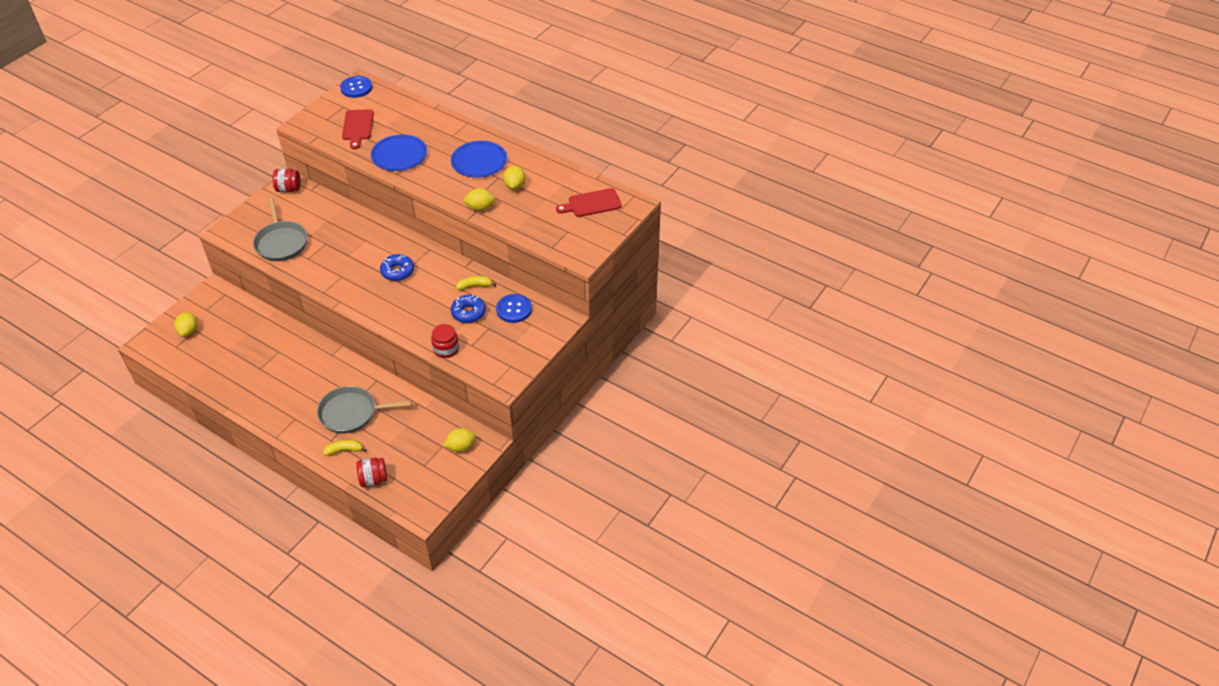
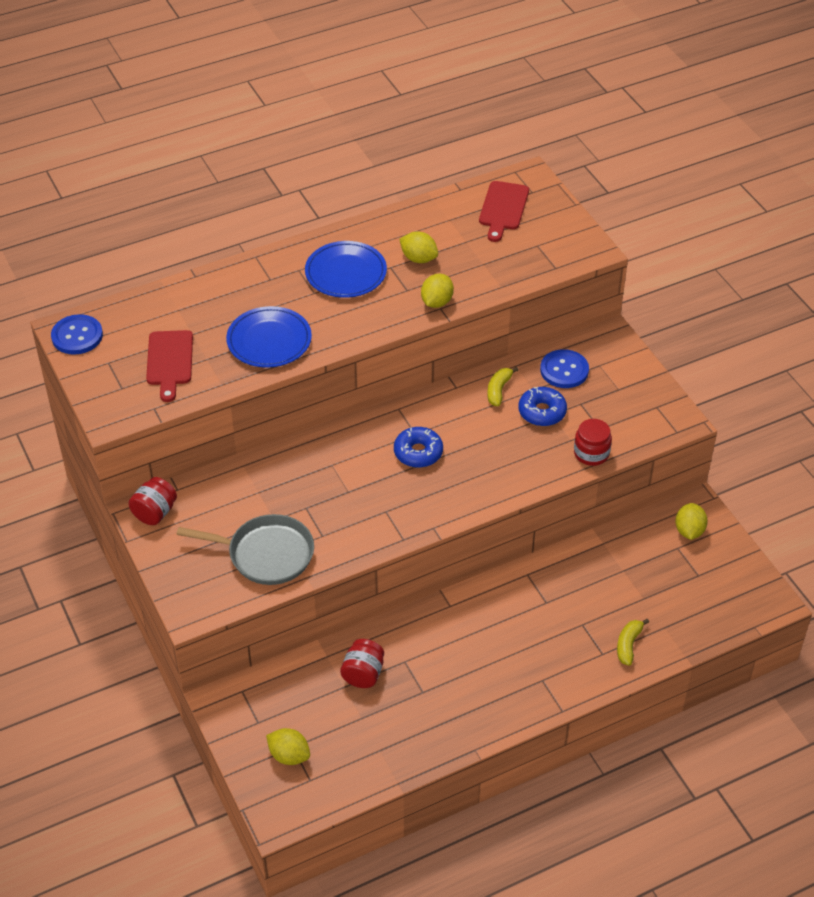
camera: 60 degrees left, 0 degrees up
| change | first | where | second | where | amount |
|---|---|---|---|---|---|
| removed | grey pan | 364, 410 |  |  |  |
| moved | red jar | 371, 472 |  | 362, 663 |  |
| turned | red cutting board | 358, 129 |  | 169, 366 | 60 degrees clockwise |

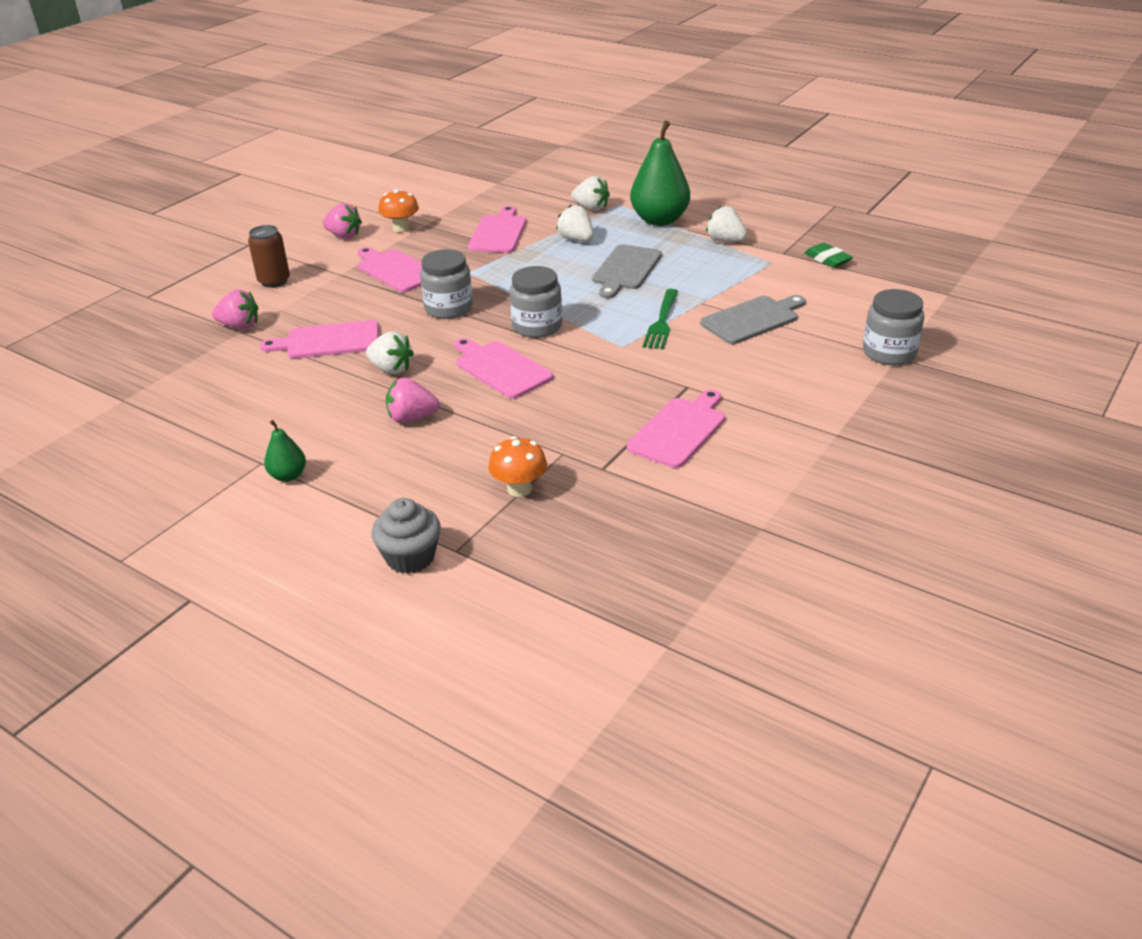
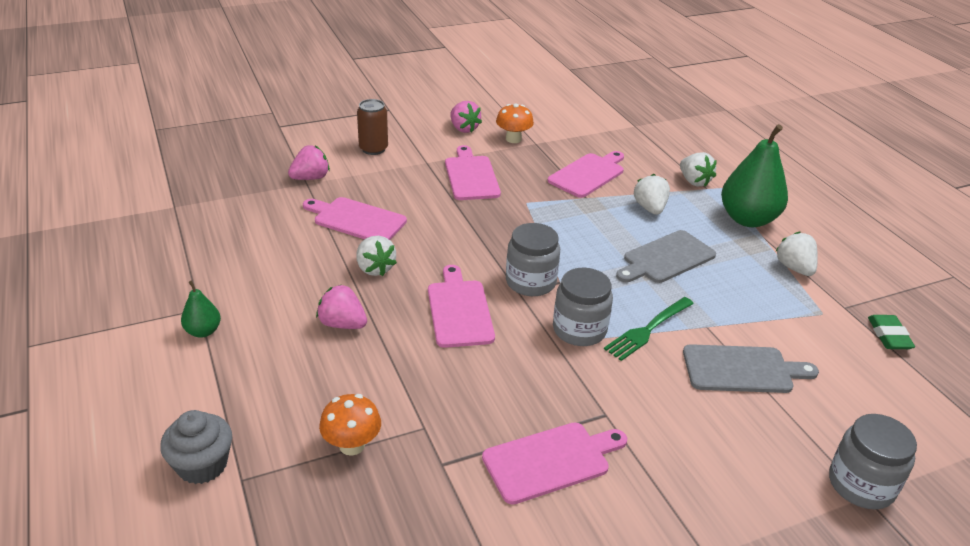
camera: 30 degrees right, 0 degrees up
| change | first | where | second | where | amount |
|---|---|---|---|---|---|
| moved | grey jar | 446, 284 |  | 583, 307 |  |
| turned | pink strawberry | 235, 309 |  | 309, 162 | 75 degrees counterclockwise |

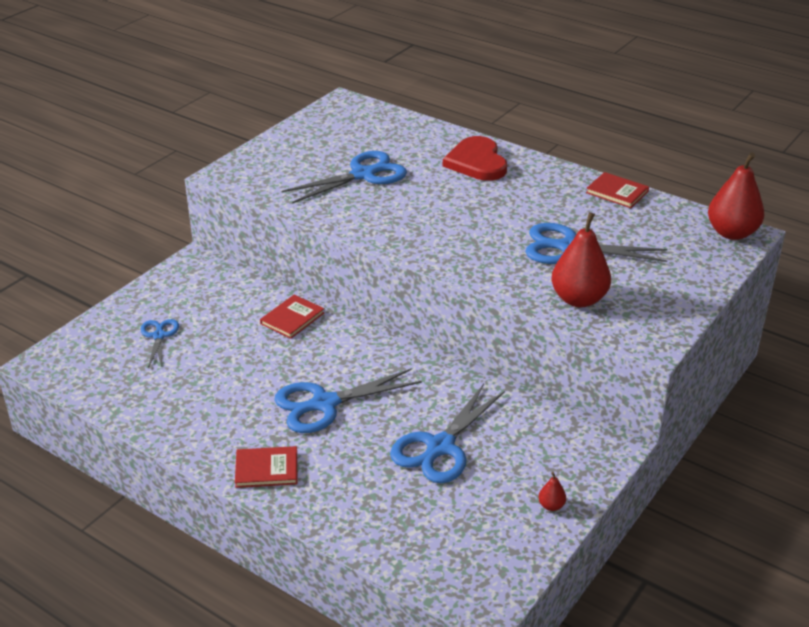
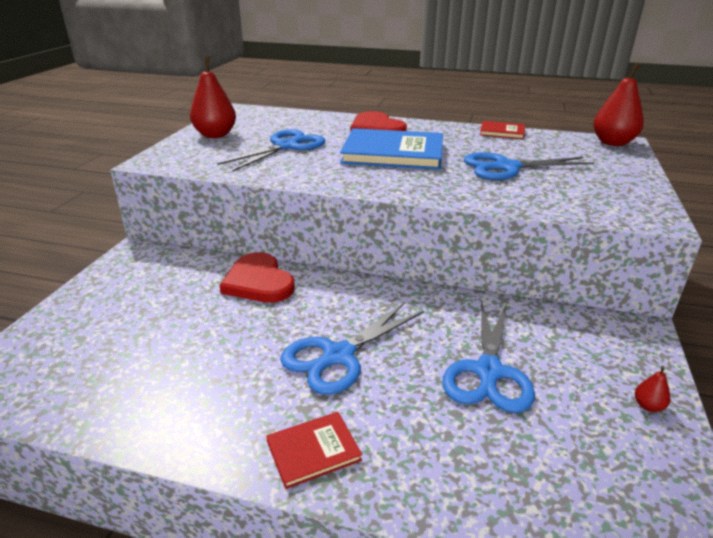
camera: 20 degrees left, 5 degrees down
| change | first | where | second | where | amount |
|---|---|---|---|---|---|
| removed | blue scissors | 159, 343 |  |  |  |
| added |  |  | blue book | 391, 149 |  |
| moved | red pear | 581, 259 |  | 213, 97 |  |
| replaced | red book | 292, 317 | red heart | 257, 277 |  |

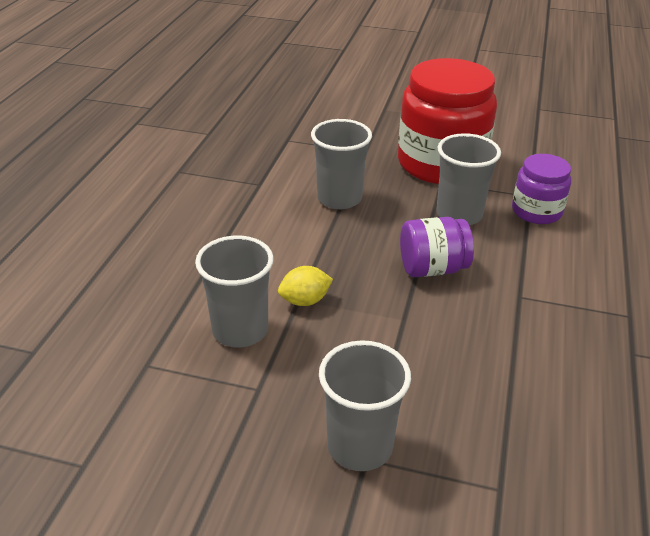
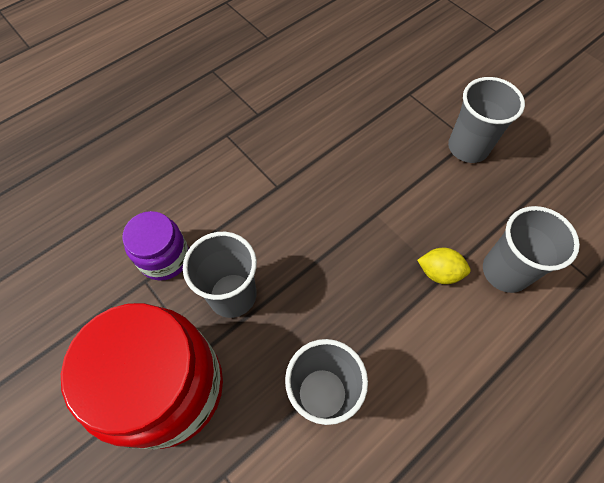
camera: 145 degrees left, 25 degrees up
| change | first | where | second | where | amount |
|---|---|---|---|---|---|
| removed | purple jar | 437, 247 |  |  |  |

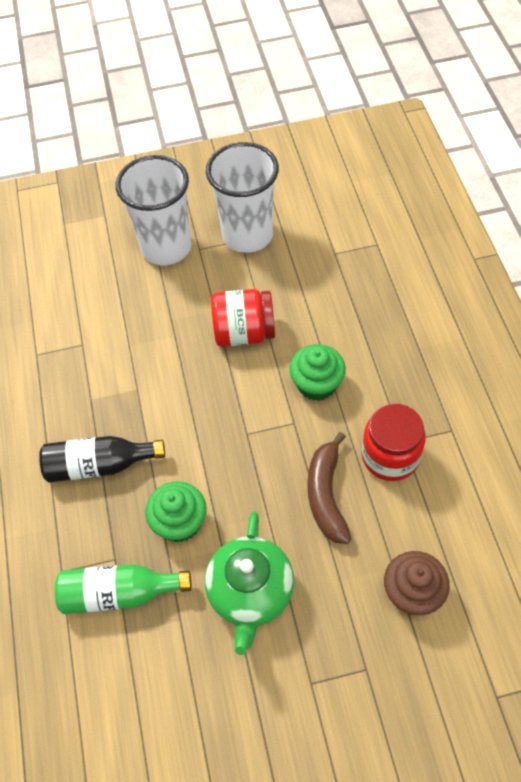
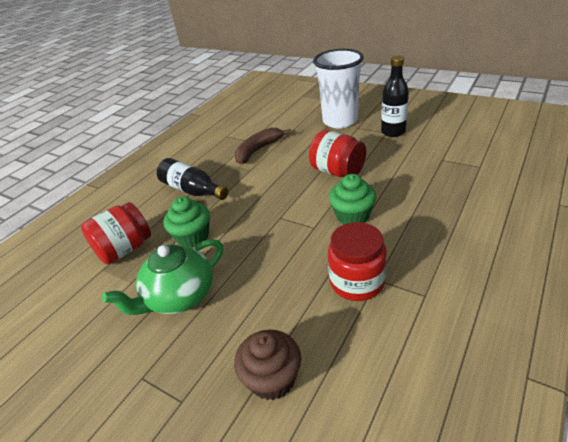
camera: 45 degrees right, 20 degrees down
| change | first | where | second | where | amount |
|---|---|---|---|---|---|
| moved | brown banana | 329, 488 |  | 263, 146 |  |
| replaced | green bottle | 123, 589 | red jar | 116, 233 |  |
| replaced | white cup | 242, 197 | black bottle | 395, 96 |  |

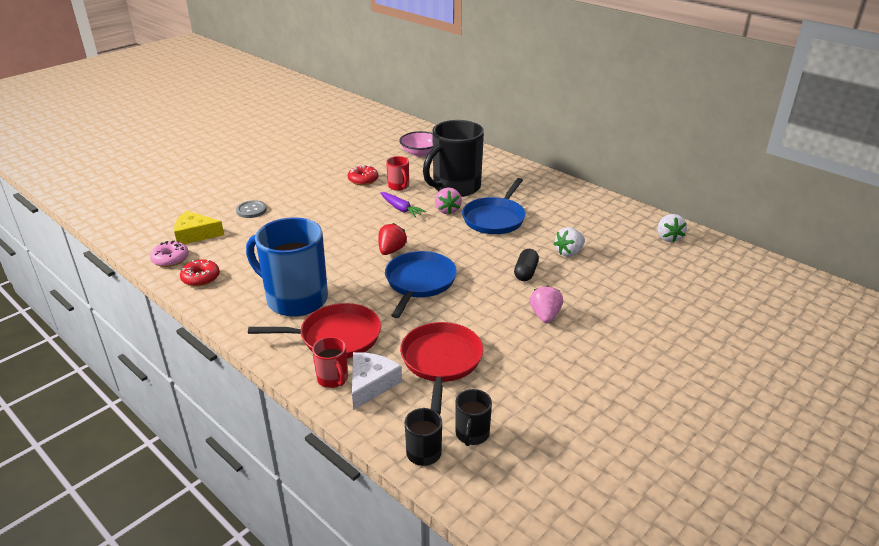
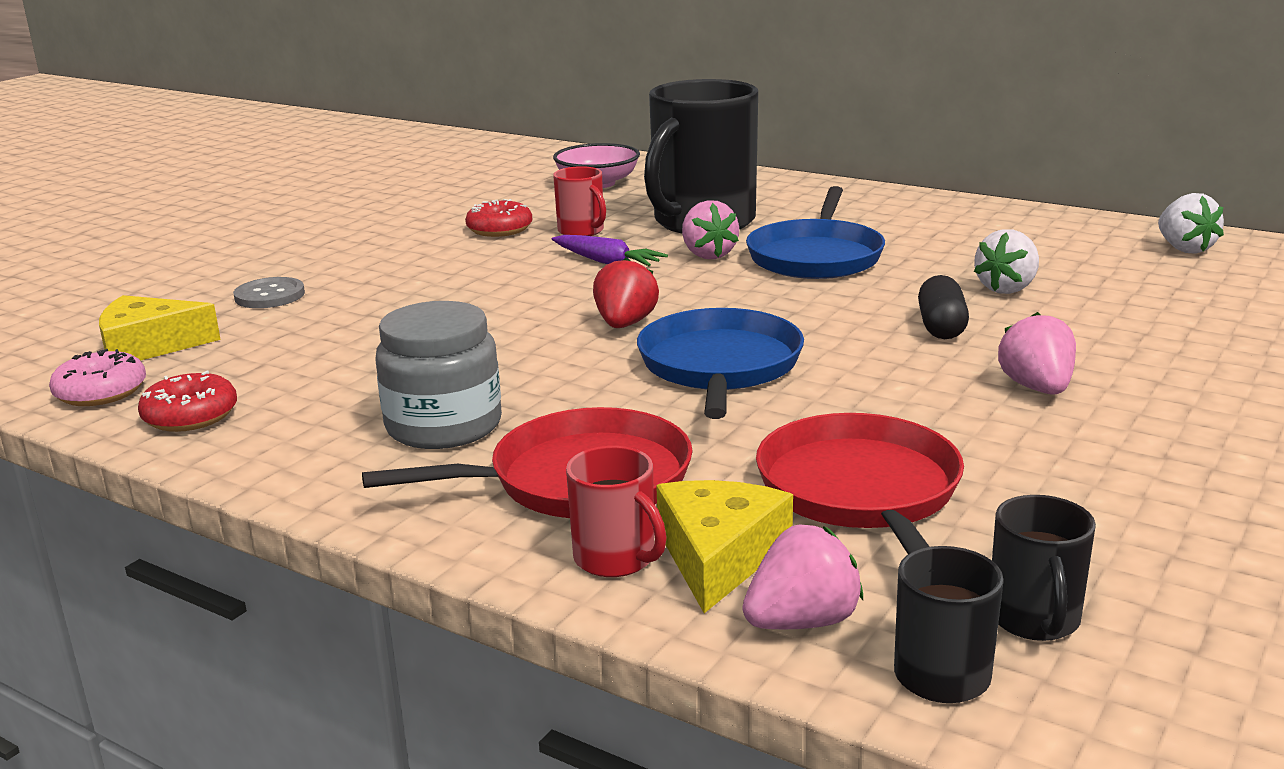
camera: 10 degrees left, 10 degrees down
| change | first | where | second | where | amount |
|---|---|---|---|---|---|
| added |  |  | pink strawberry | 802, 577 |  |
| replaced | blue mug | 287, 267 | grey jar | 438, 375 |  |
| recoloured | white cheese | 377, 381 | yellow cheese | 724, 546 |  |

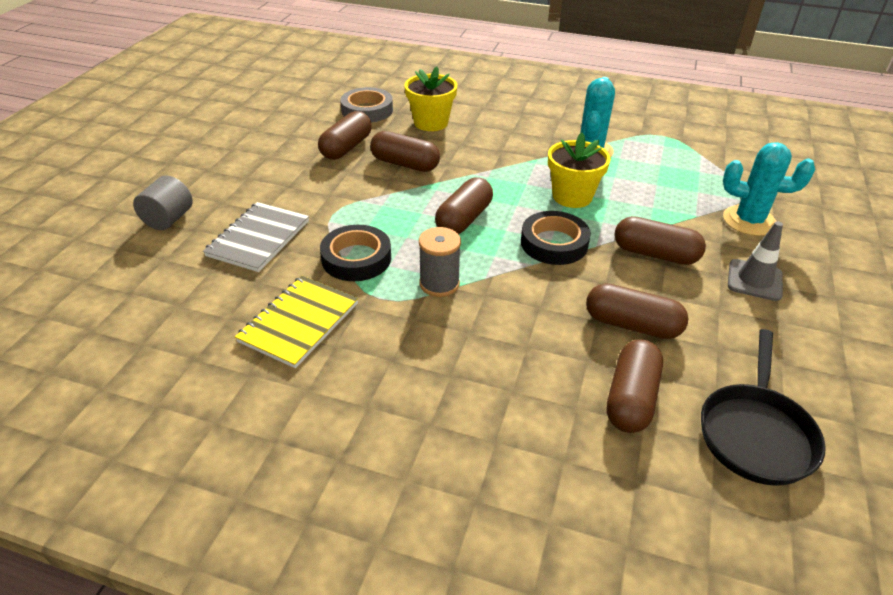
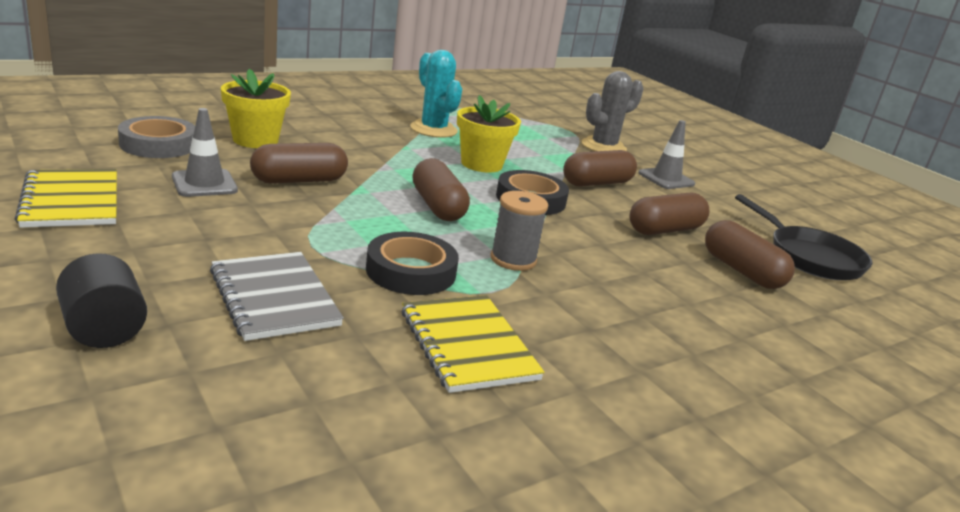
camera: 55 degrees left, 15 degrees down
| change | first | where | second | where | amount |
|---|---|---|---|---|---|
| added |  |  | yellow notebook | 65, 198 |  |
| replaced | brown capsule | 345, 135 | grey traffic cone | 205, 152 |  |
| recoloured | grey cylinder | 163, 203 | black cylinder | 101, 300 |  |
| recoloured | turquoise cactus | 769, 189 | grey cactus | 613, 111 |  |

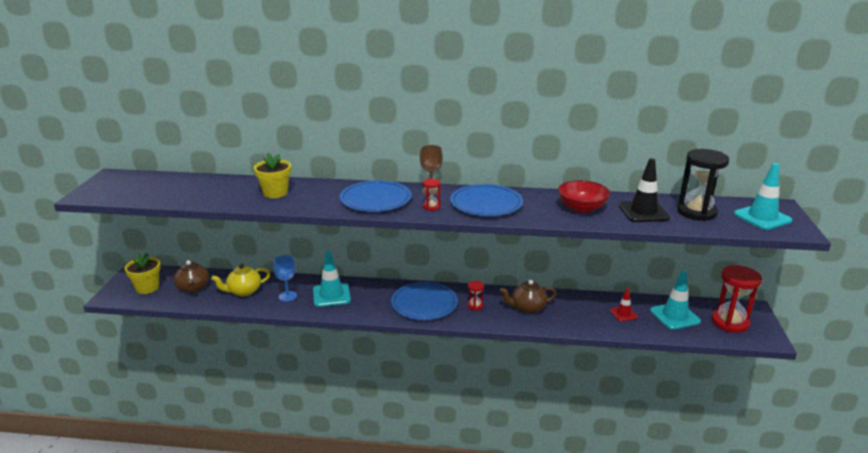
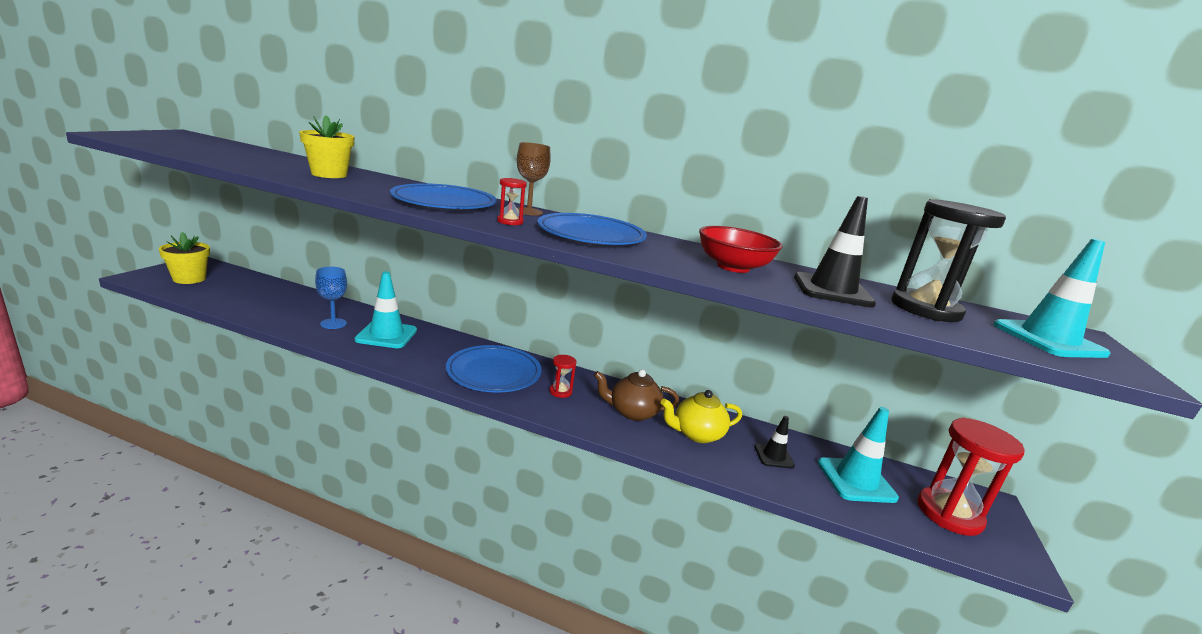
camera: 10 degrees right, 5 degrees down
| change | first | where | second | where | amount |
|---|---|---|---|---|---|
| removed | brown teapot | 191, 276 |  |  |  |
| moved | yellow teapot | 240, 280 |  | 701, 416 |  |
| recoloured | red traffic cone | 624, 304 | black traffic cone | 774, 442 |  |

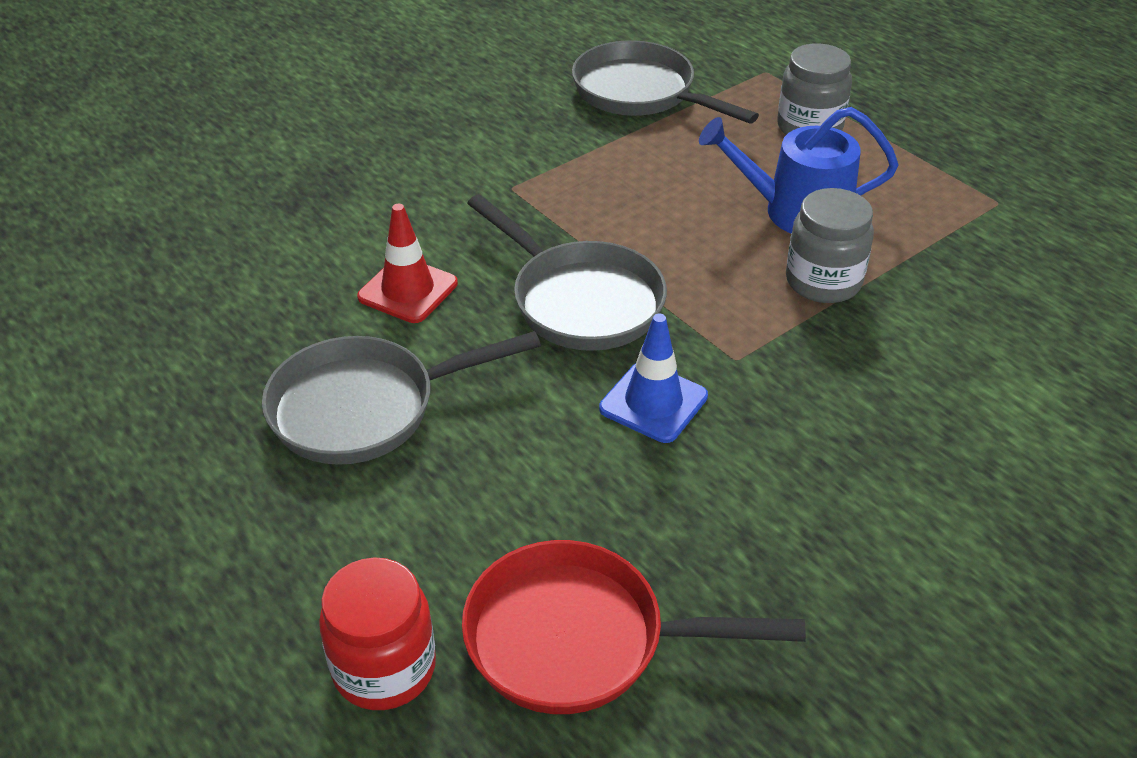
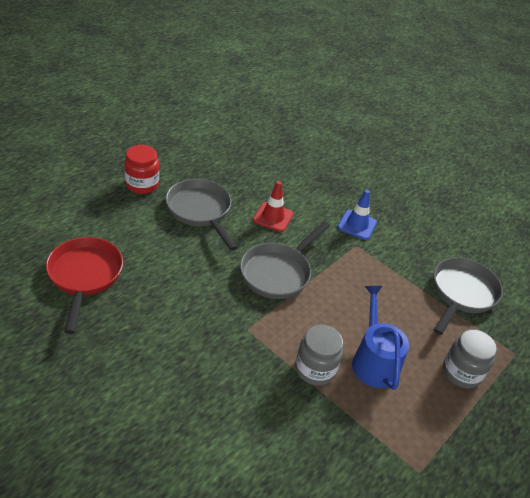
camera: 75 degrees right, 0 degrees up
| change | first | where | second | where | amount |
|---|---|---|---|---|---|
| moved | red jar | 377, 633 |  | 141, 169 |  |
| moved | blue traffic cone | 653, 378 |  | 357, 215 |  |

